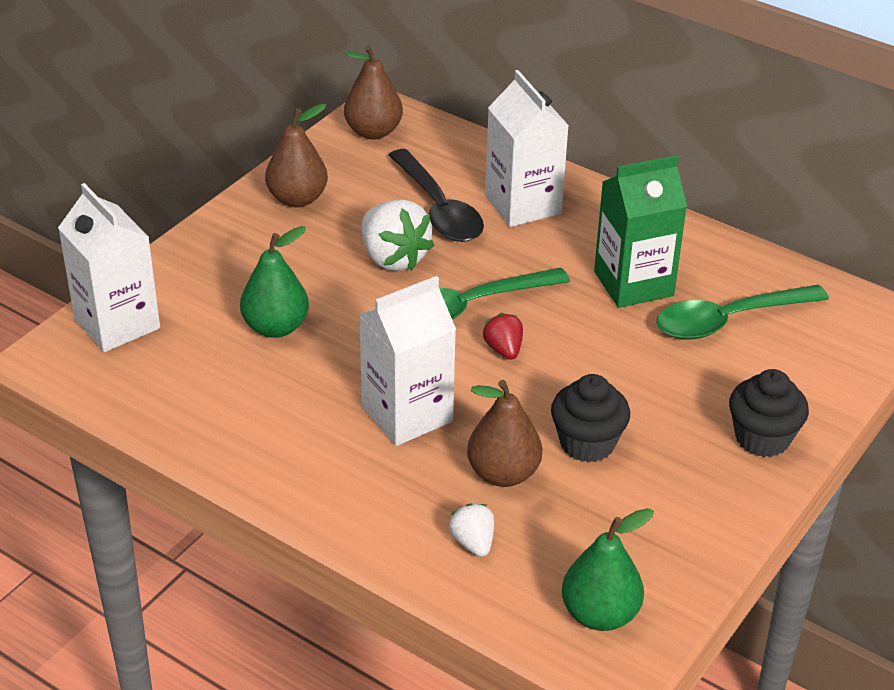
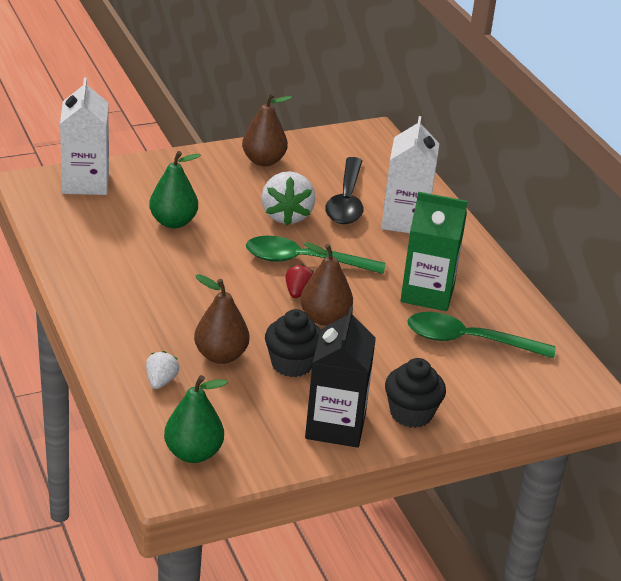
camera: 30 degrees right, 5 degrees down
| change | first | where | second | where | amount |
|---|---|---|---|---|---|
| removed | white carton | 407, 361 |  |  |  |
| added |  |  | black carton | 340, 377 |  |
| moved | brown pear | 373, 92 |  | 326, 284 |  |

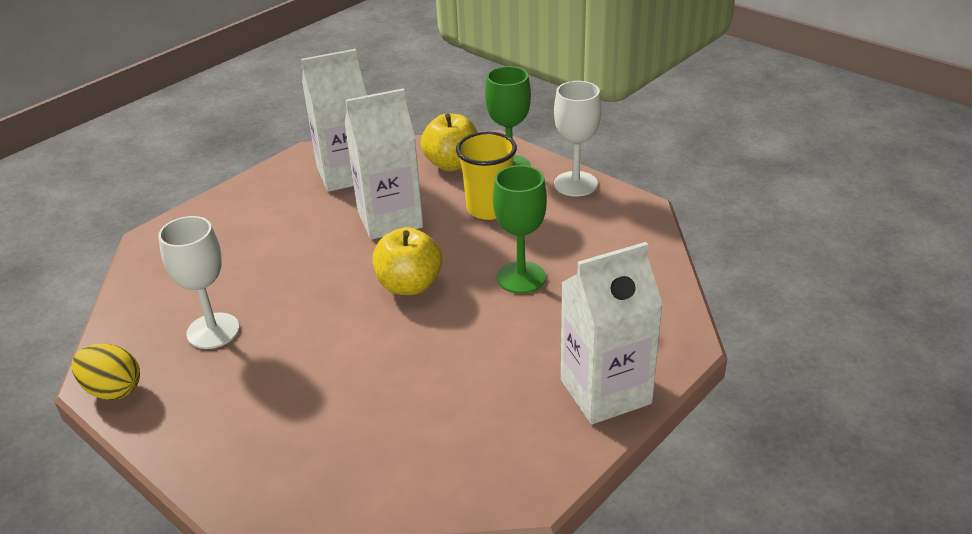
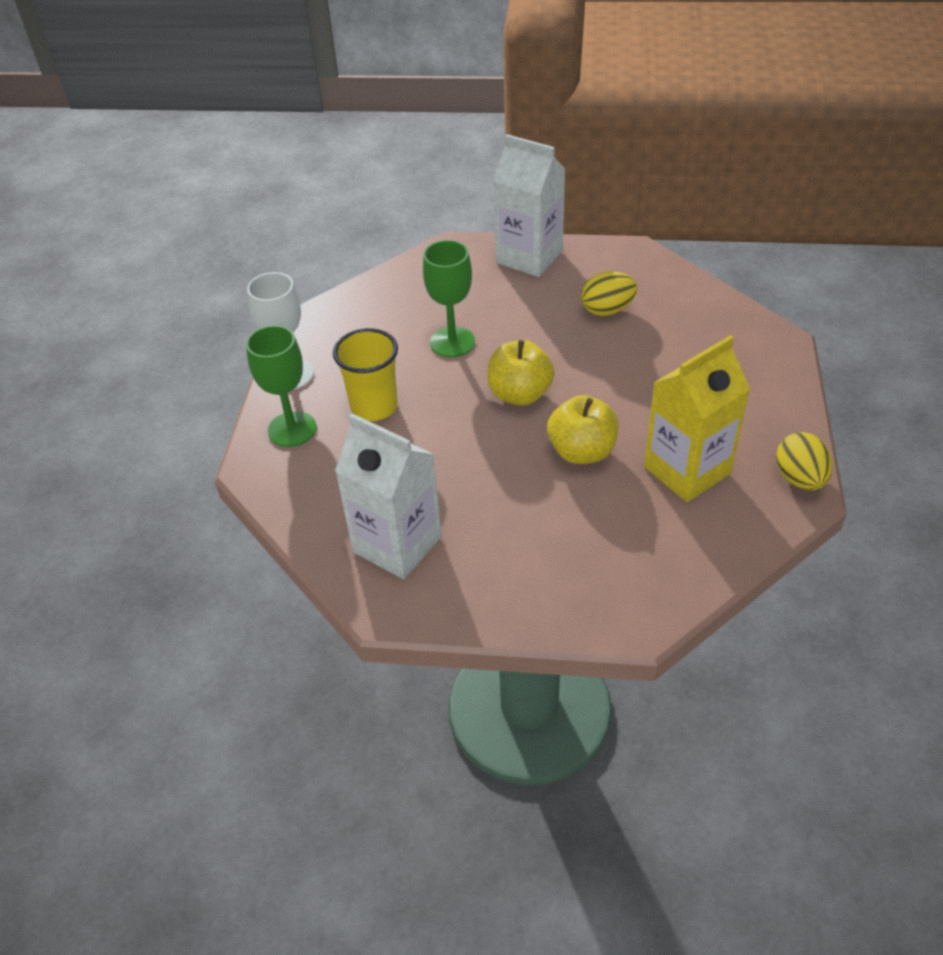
camera: 125 degrees left, 10 degrees up
| change | first | where | second | where | amount |
|---|---|---|---|---|---|
| removed | white carton | 384, 164 |  |  |  |
| added |  |  | yellow egg | 609, 293 |  |
| moved | yellow apple | 449, 142 |  | 582, 429 |  |
| replaced | white goblet | 199, 282 | yellow carton | 697, 418 |  |

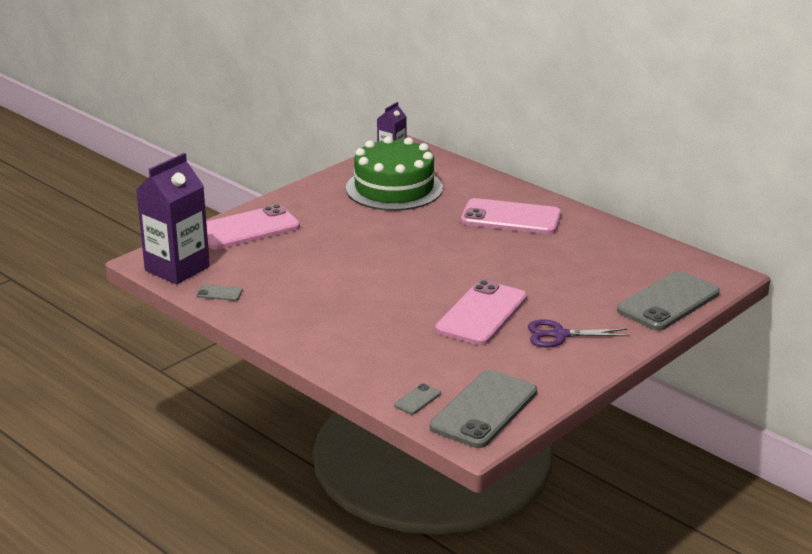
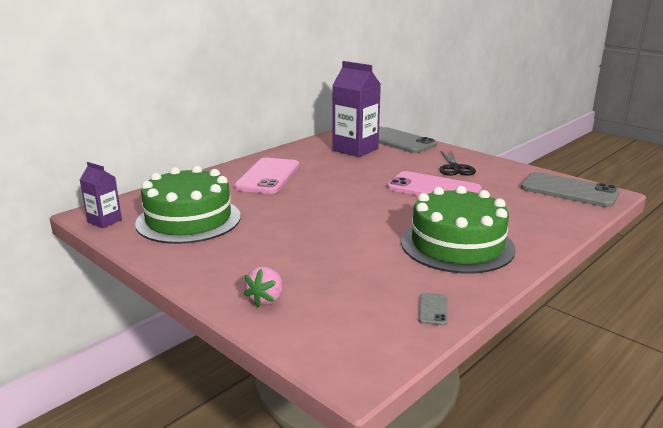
camera: 90 degrees left, 5 degrees down
| change | first | where | second | where | amount |
|---|---|---|---|---|---|
| removed | grey phone | 417, 399 |  |  |  |
| added |  |  | green cake | 458, 230 |  |
| moved | purple carton | 173, 218 |  | 356, 109 |  |
| replaced | pink phone | 253, 226 | pink strawberry | 263, 287 |  |
| recoloured | purple scissors | 579, 333 | black scissors | 457, 163 |  |

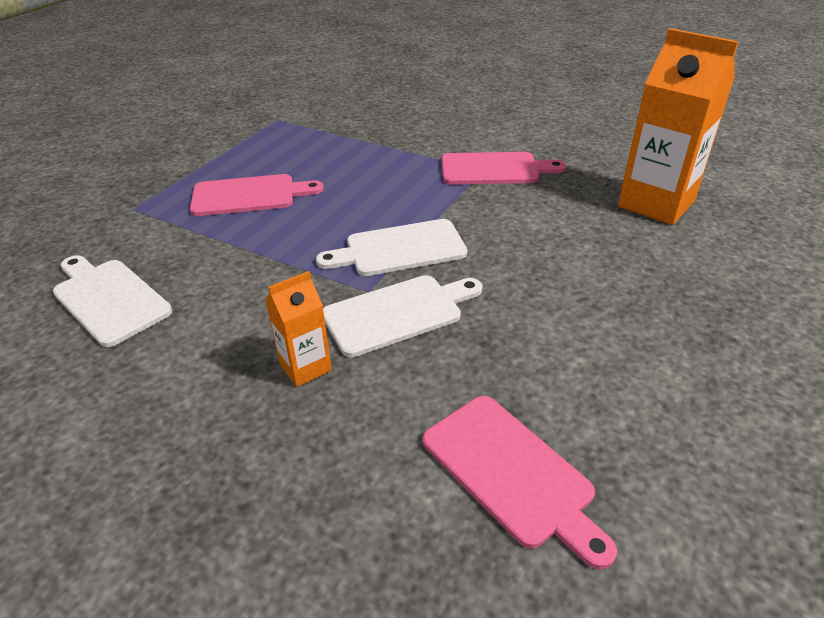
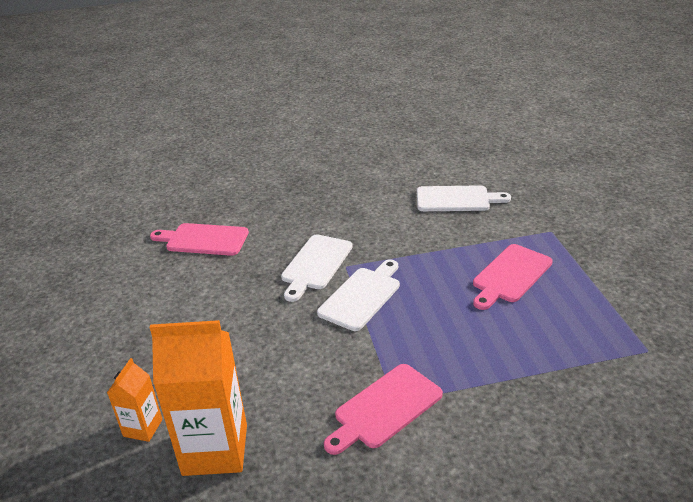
camera: 140 degrees right, 5 degrees down
| change | first | where | second | where | amount |
|---|---|---|---|---|---|
| moved | orange carton | 298, 329 |  | 135, 400 |  |

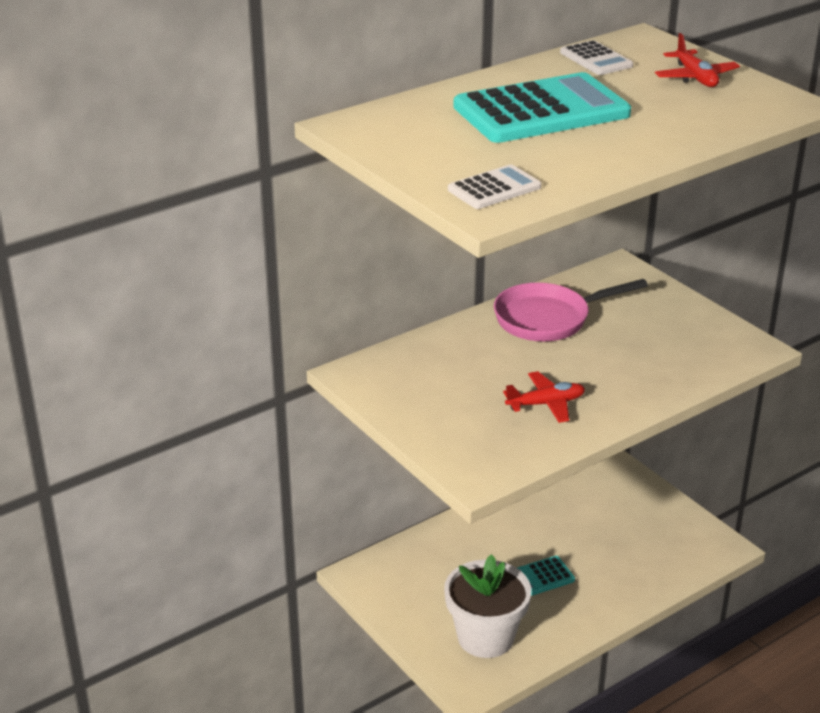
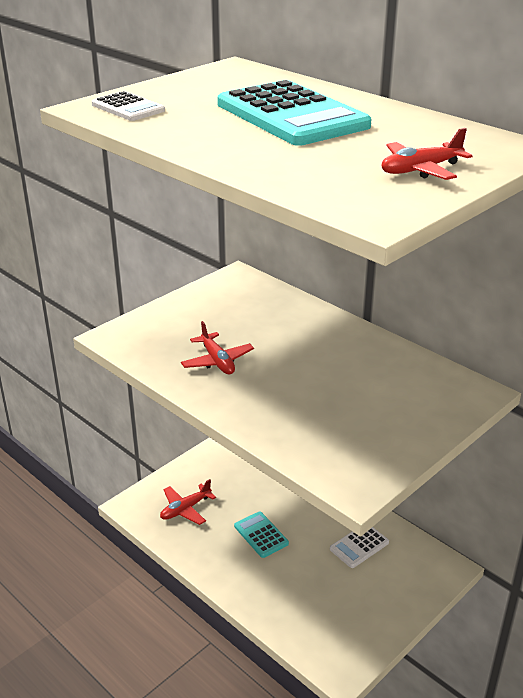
camera: 80 degrees right, 0 degrees up
| change | first | where | second | where | amount |
|---|---|---|---|---|---|
| removed | pink pan | 571, 310 |  |  |  |
| moved | white calculator | 596, 57 |  | 359, 547 |  |
| replaced | white flower pot | 487, 606 | red plane | 188, 502 |  |

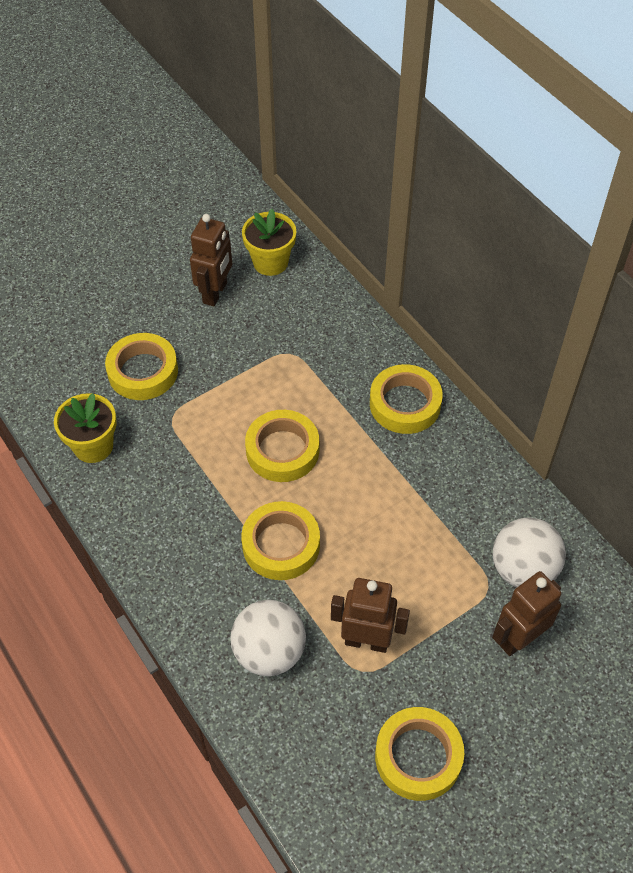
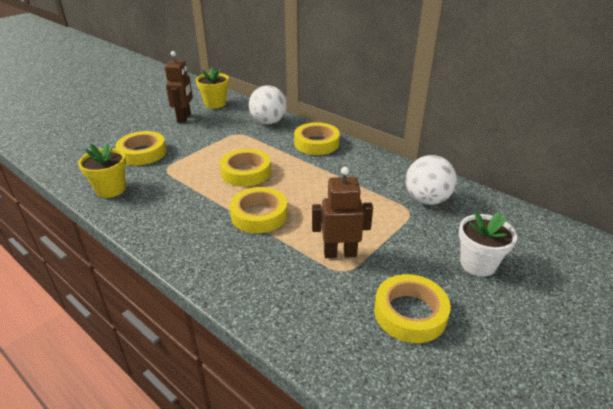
camera: 15 degrees left, 20 degrees down
| change | first | where | second | where | amount |
|---|---|---|---|---|---|
| removed | brown robot | 526, 613 |  |  |  |
| added |  |  | white flower pot | 488, 243 |  |
| moved | white ball | 268, 638 |  | 268, 105 |  |

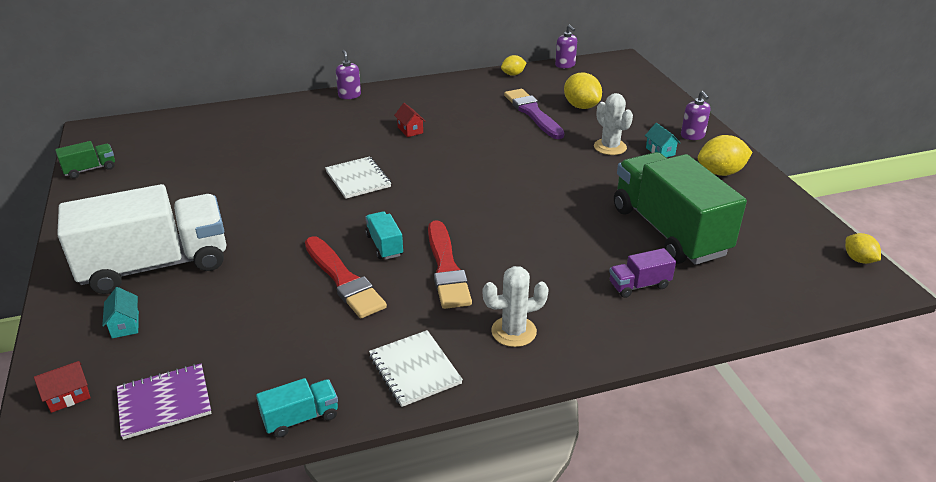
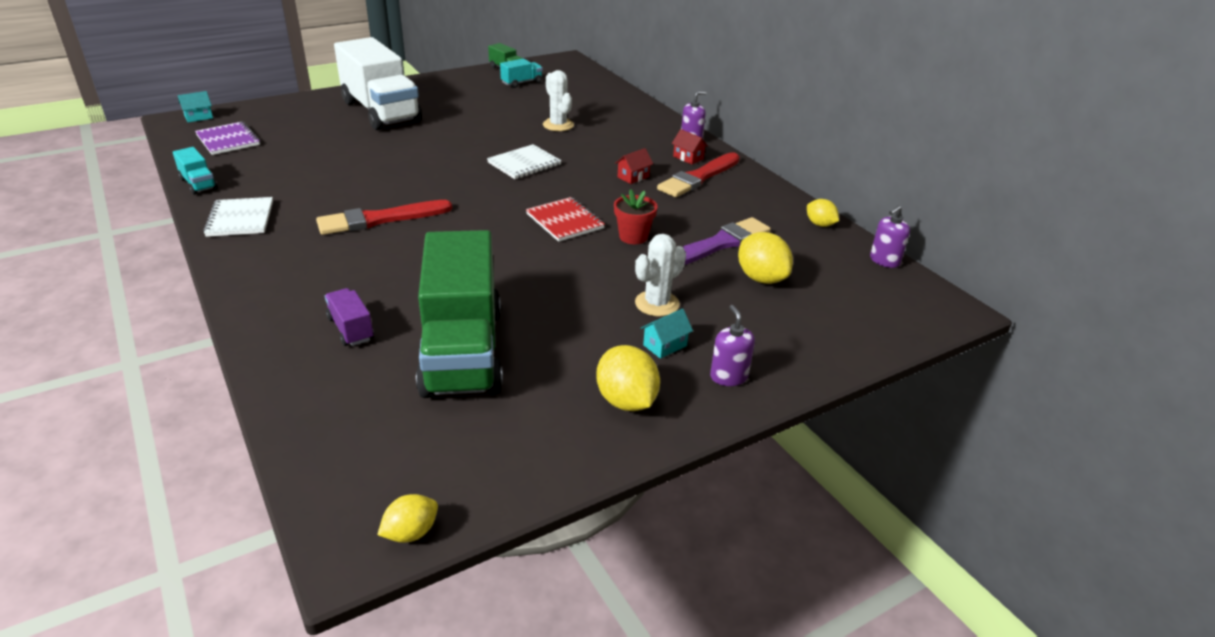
camera: 75 degrees right, 0 degrees up
| change | first | where | second | where | amount |
|---|---|---|---|---|---|
| added |  |  | red notebook | 565, 219 |  |
| added |  |  | red flower pot | 635, 216 |  |
| moved | red house | 62, 387 |  | 690, 147 |  |
| moved | turquoise house | 120, 312 |  | 195, 107 |  |
| moved | red brush | 346, 277 |  | 698, 174 |  |
| moved | turquoise truck | 384, 235 |  | 521, 73 |  |
| moved | white cactus | 516, 306 |  | 558, 100 |  |
| turned | white notebook | 416, 368 |  | 238, 217 | 60 degrees counterclockwise |
| turned | yellow lemon | 583, 91 |  | 765, 258 | 75 degrees counterclockwise |
| turned | green truck | 680, 208 |  | 459, 314 | 120 degrees clockwise |
| turned | purple soap dispenser | 695, 115 |  | 732, 345 | 105 degrees clockwise |

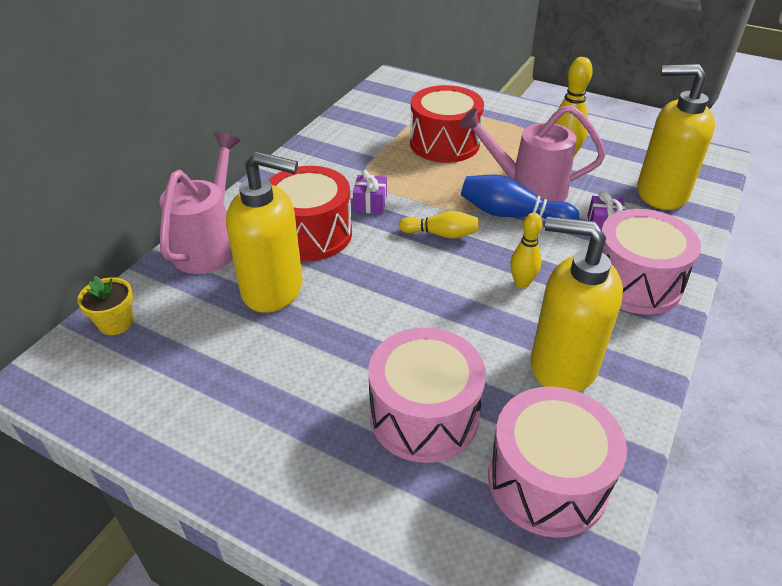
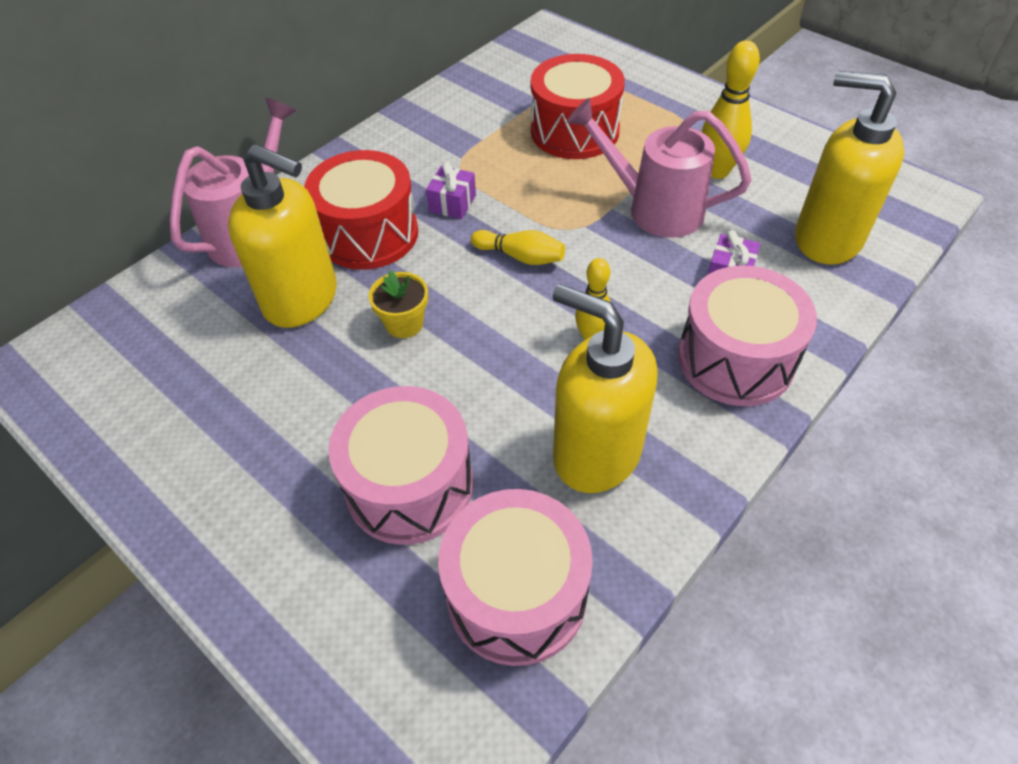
camera: 15 degrees right, 10 degrees up
| change | first | where | second | where | amount |
|---|---|---|---|---|---|
| removed | blue bowling pin | 520, 197 |  |  |  |
| moved | yellow flower pot | 105, 305 |  | 398, 304 |  |

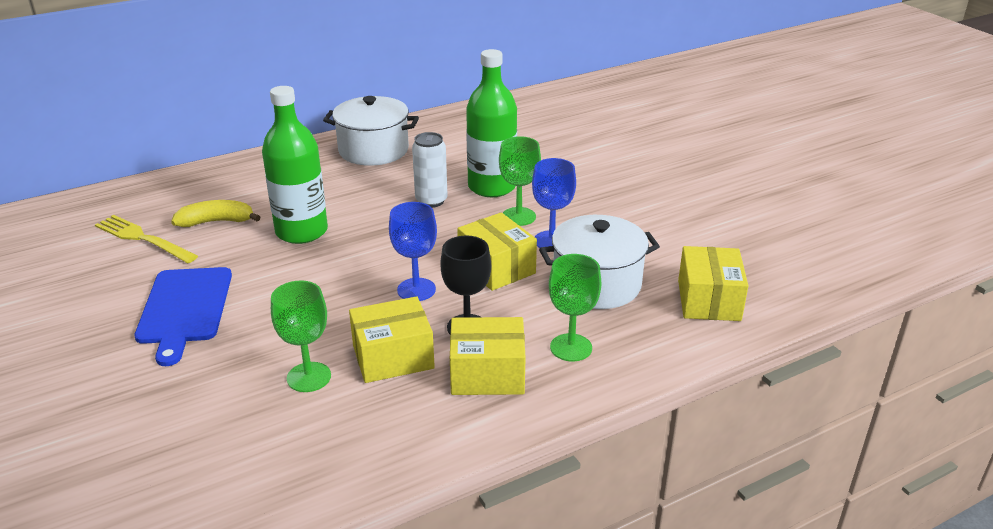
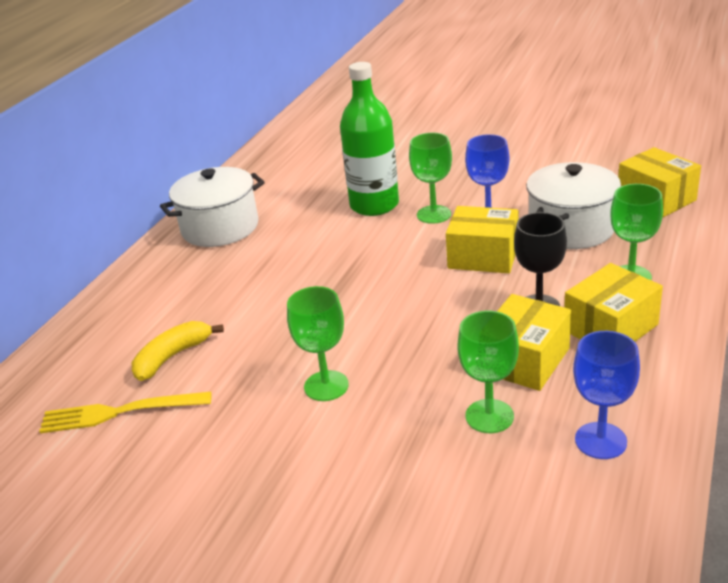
camera: 35 degrees left, 0 degrees up
| change | first | where | second | where | amount |
|---|---|---|---|---|---|
| removed | blue cutting board | 183, 316 |  |  |  |
| removed | green bottle | 295, 165 |  |  |  |
| removed | white can | 429, 170 |  |  |  |
| added |  |  | green goblet | 318, 343 |  |
| moved | blue goblet | 413, 251 |  | 606, 395 |  |

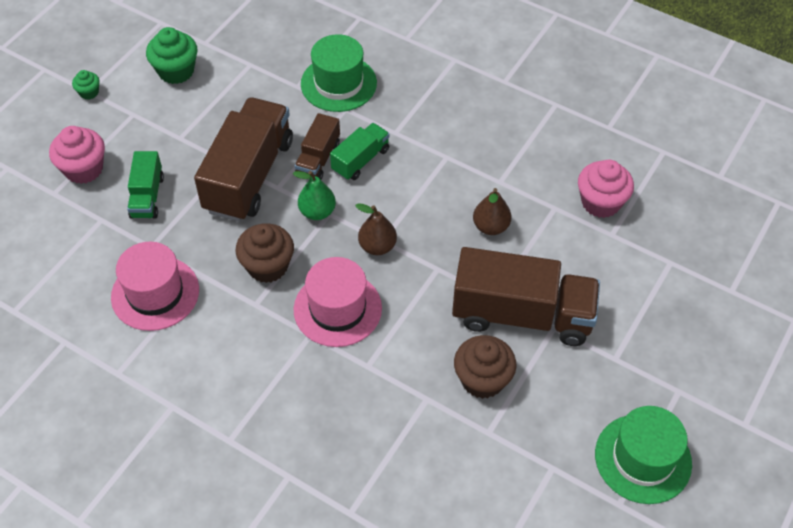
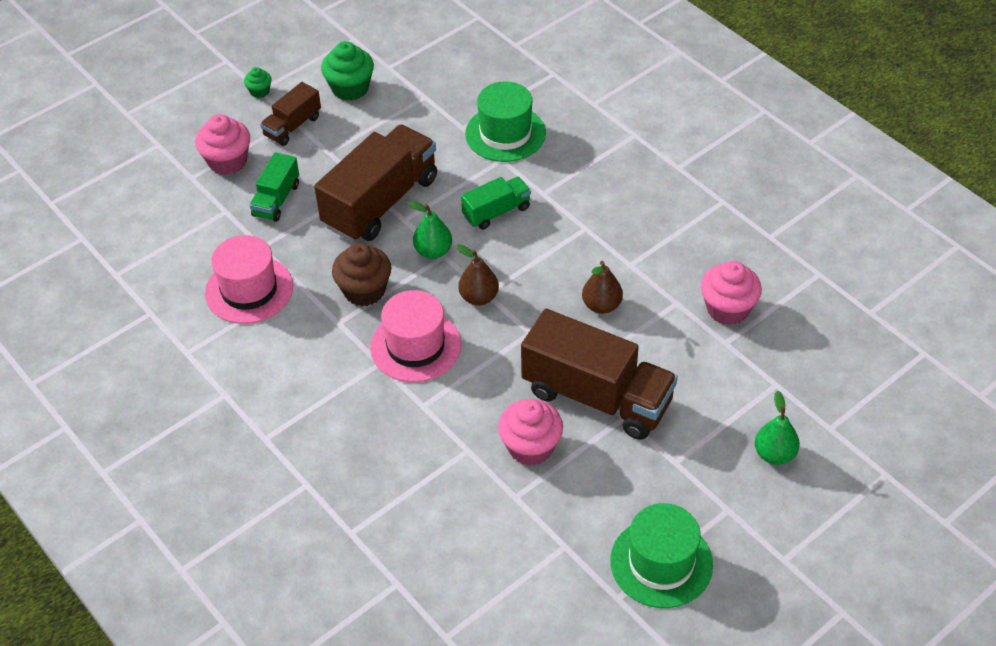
camera: 20 degrees right, 5 degrees down
| change | first | where | second | where | amount |
|---|---|---|---|---|---|
| added |  |  | green pear | 777, 428 |  |
| moved | brown truck | 317, 146 |  | 290, 114 |  |
| recoloured | brown cupcake | 485, 367 | pink cupcake | 530, 432 |  |

